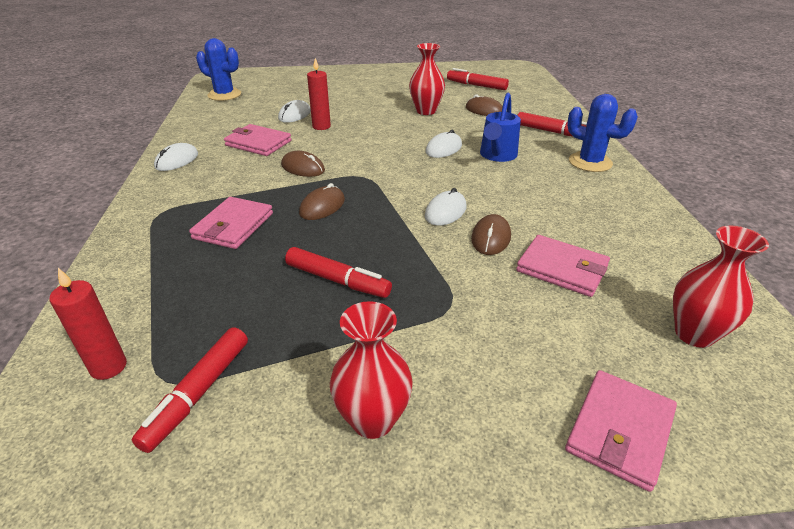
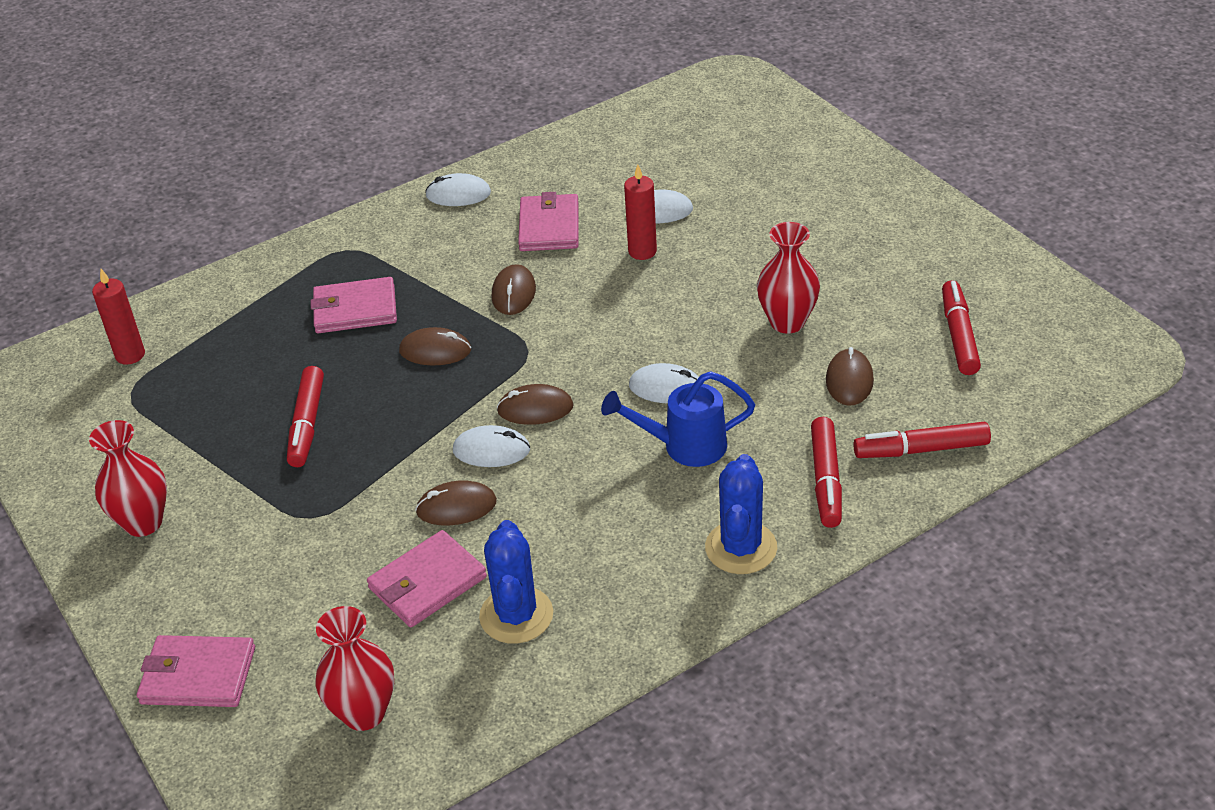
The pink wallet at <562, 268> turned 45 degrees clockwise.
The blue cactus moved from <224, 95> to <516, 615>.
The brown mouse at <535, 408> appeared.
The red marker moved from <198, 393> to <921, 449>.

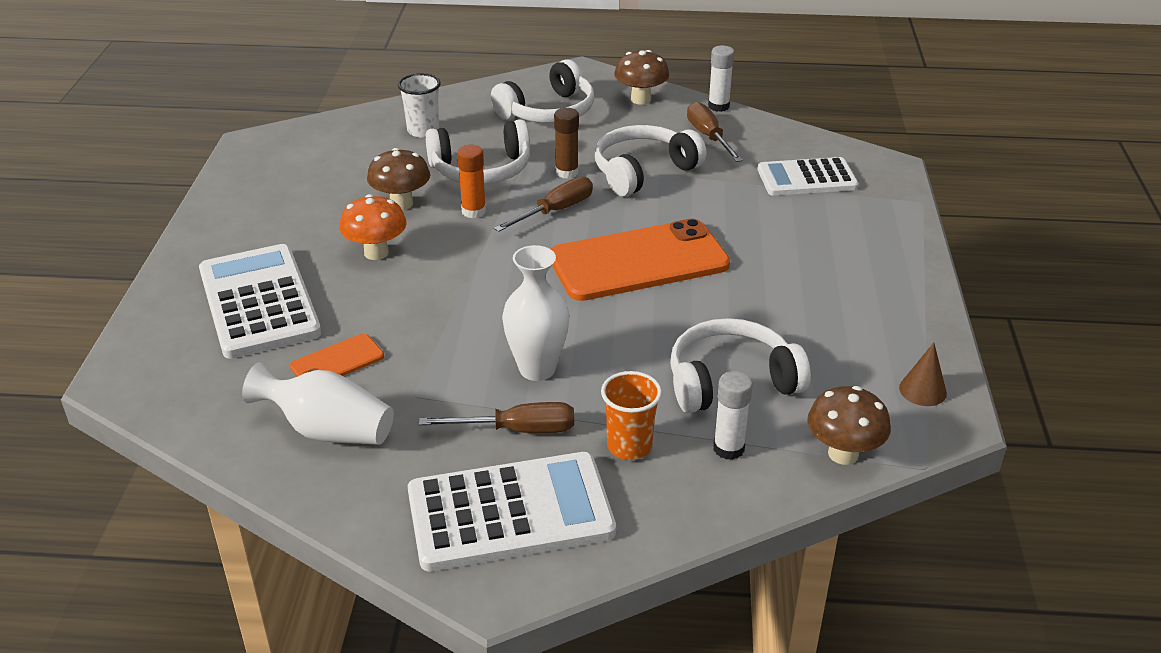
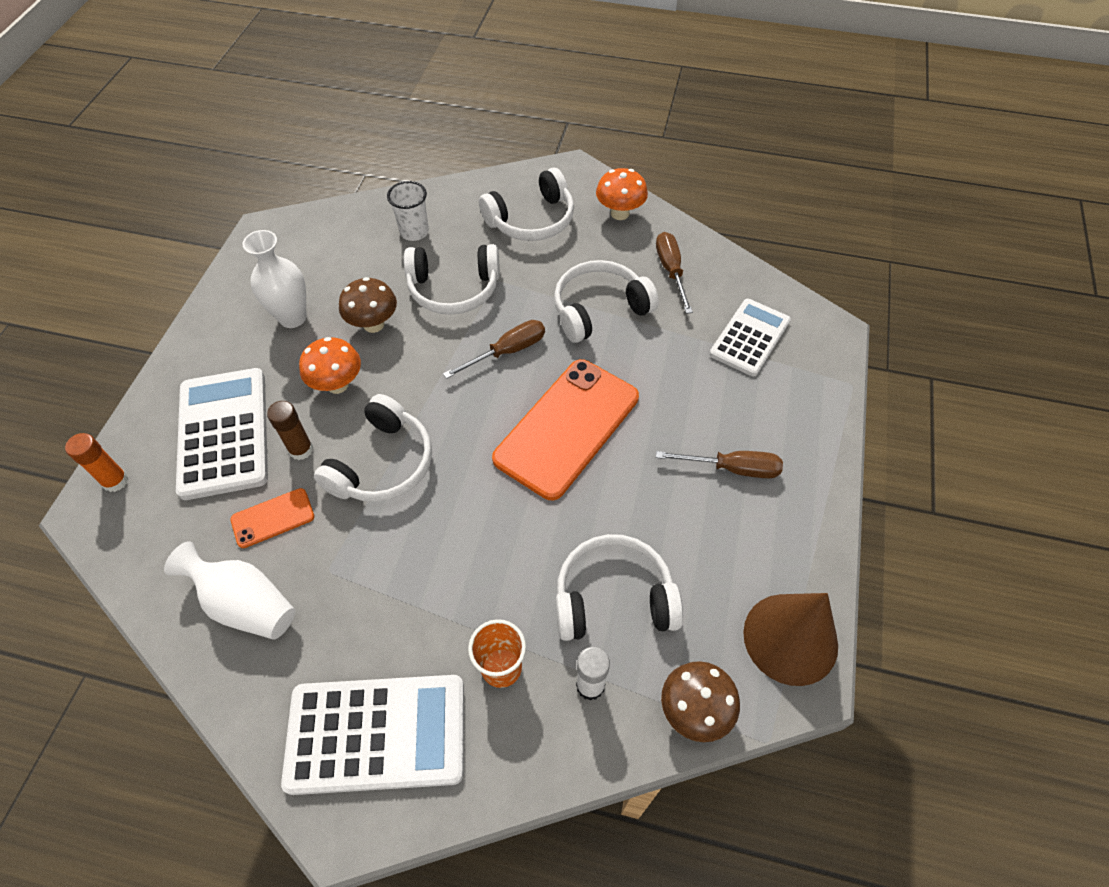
The orange glue stick moved from <473, 211> to <115, 481>.
The white vase moved from <537, 369> to <293, 317>.
The brown glue stick moved from <566, 172> to <301, 449>.
The white headphones at <382, 463> appeared.
The orange phone at <638, 261> turned 45 degrees counterclockwise.
The brown mushroom at <640, 99> became the orange mushroom at <620, 213>.
The brown screwdriver moved from <517, 430> to <732, 468>.
The white calculator at <807, 178> turned 120 degrees clockwise.
The brown cone at <922, 390> changed to 2.13 times the size.
The white glue stick at <718, 106> disappeared.

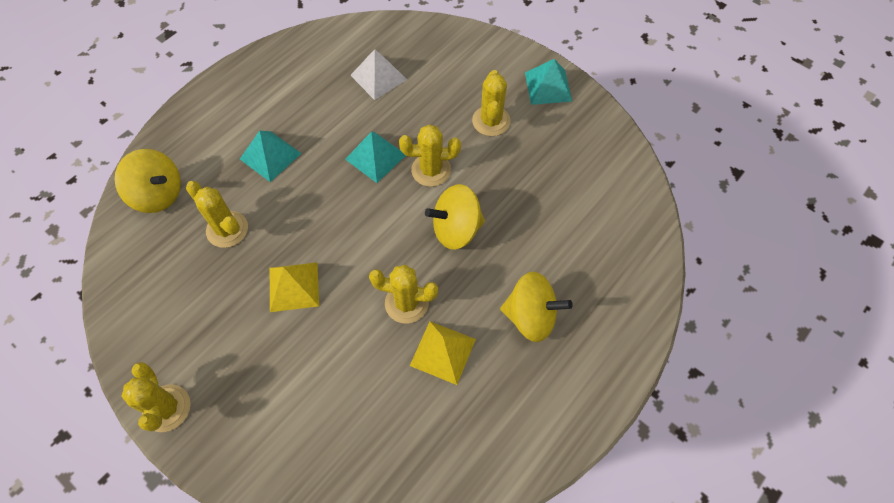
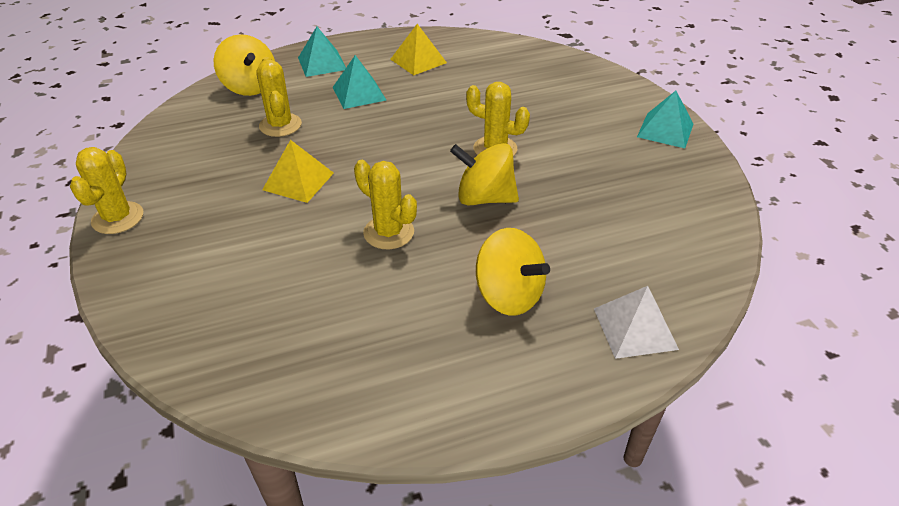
The turquoise pyramid moved from <375, 157> to <322, 63>.
The yellow pyramid moved from <443, 352> to <418, 61>.
The white pyramid moved from <378, 77> to <635, 328>.
The yellow cactus at <491, 121> disappeared.

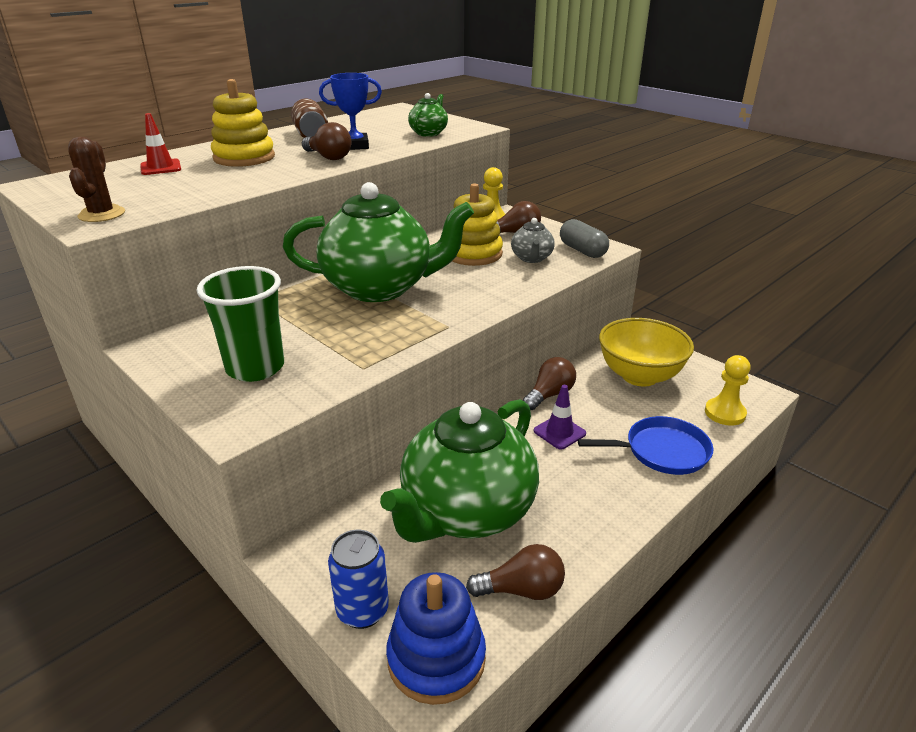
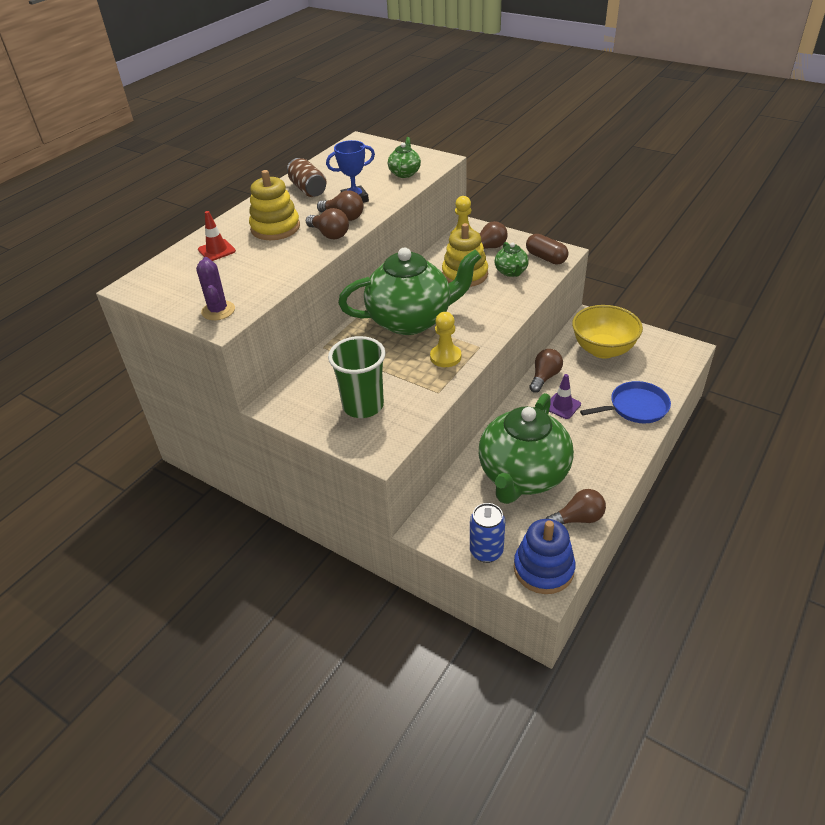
The brown cactus at <102, 214> became the purple cactus at <218, 311>.
The brown light bulb at <329, 234> appeared.
The yellow pawn moved from <725, 413> to <445, 357>.
The grey teapot at <532, 258> became the green teapot at <511, 272>.
The grey capsule at <582, 250> became the brown capsule at <546, 258>.

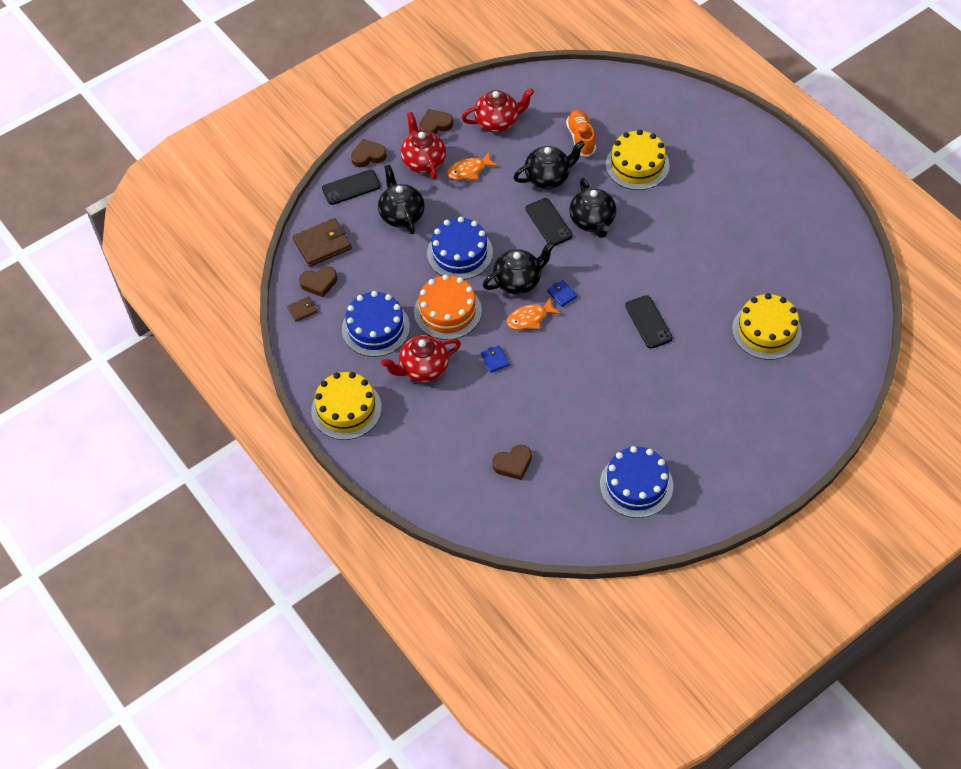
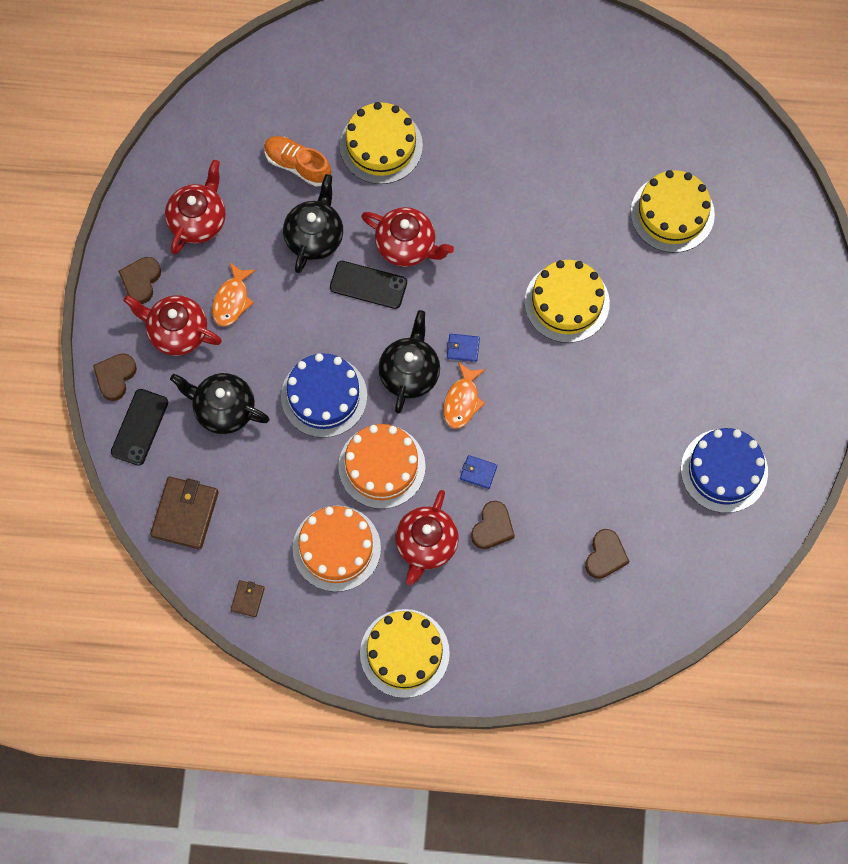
The blue cake at <376, 328> became the orange cake at <336, 548>.
The black teapot at <592, 221> became the red teapot at <407, 246>.
The brown heart moved from <319, 283> to <492, 527>.
The black phone at <648, 322> was replaced by the yellow cake at <567, 302>.

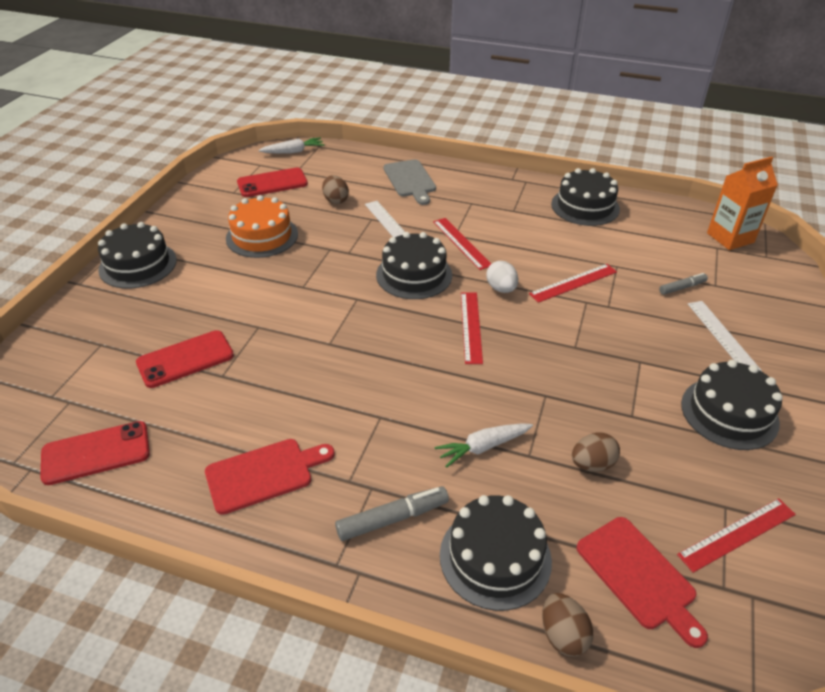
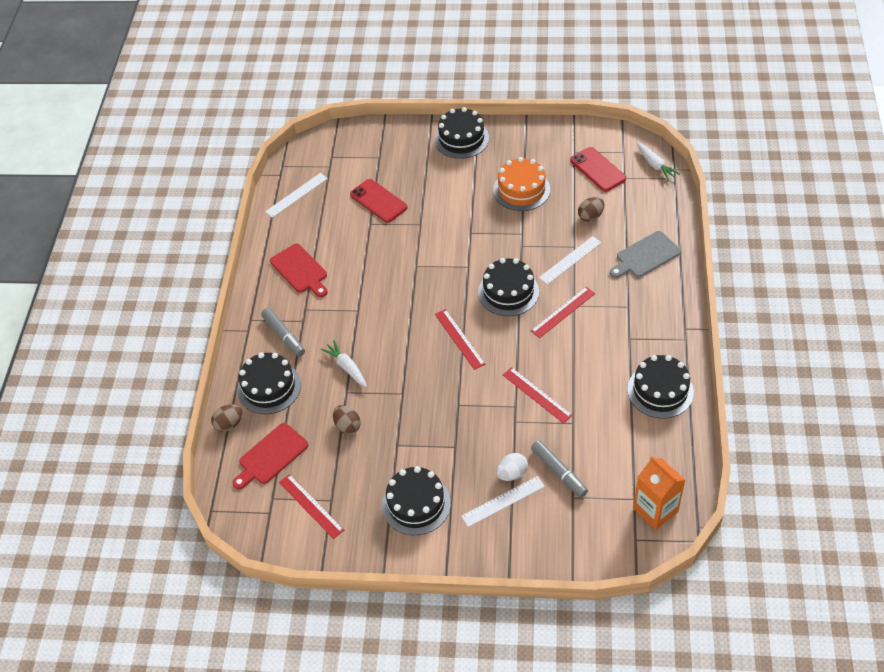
The red phone at <96, 453> was replaced by the white ruler at <296, 195>.
The red ruler at <471, 327> turned 75 degrees clockwise.
The white egg moved from <501, 289> to <512, 473>.
The grey marker at <682, 288> changed to 1.57 times the size.

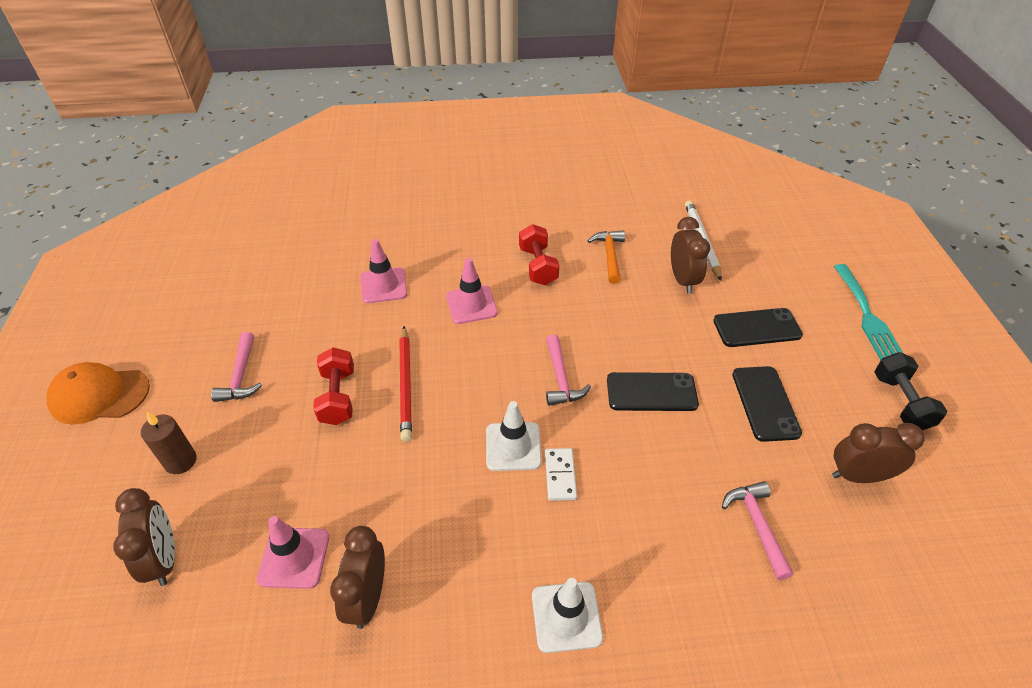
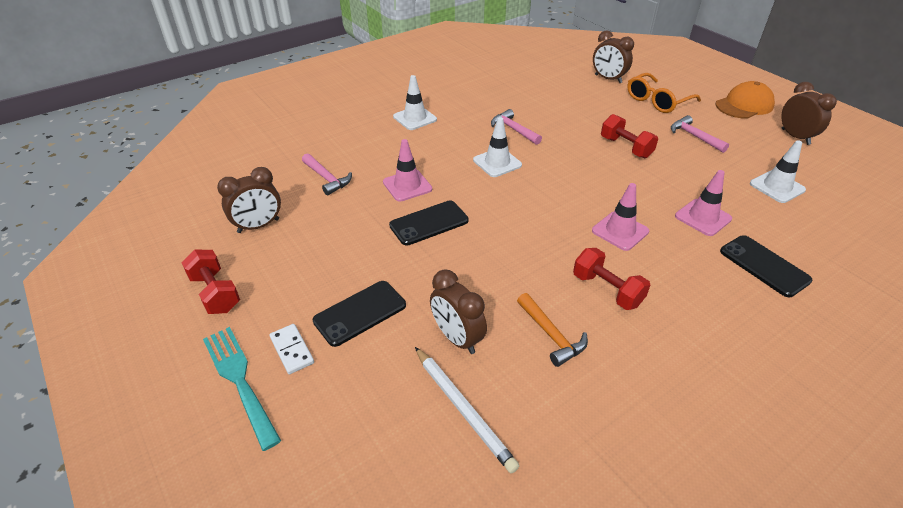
The black dumbbell at <901, 402> became the red dumbbell at <215, 293>.
The white domino moved from <560, 475> to <292, 350>.
The pink traffic cone moved from <294, 558> to <407, 186>.
The pink hammer moved from <561, 378> to <513, 130>.
The brown candle at <180, 461> was replaced by the orange glasses at <657, 101>.
The black phone moved from <765, 403> to <764, 266>.
The white traffic cone at <777, 187> appeared.
The brown clock moved from <368, 598> to <795, 137>.
The red pencil at <406, 384> disappeared.

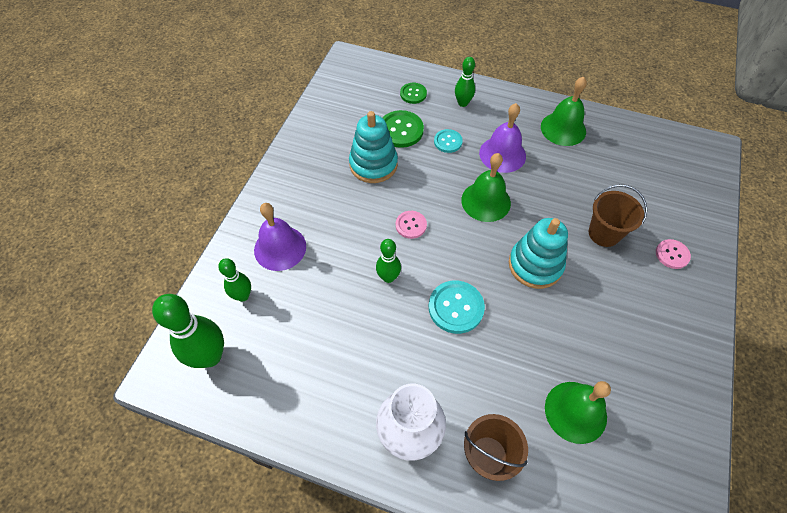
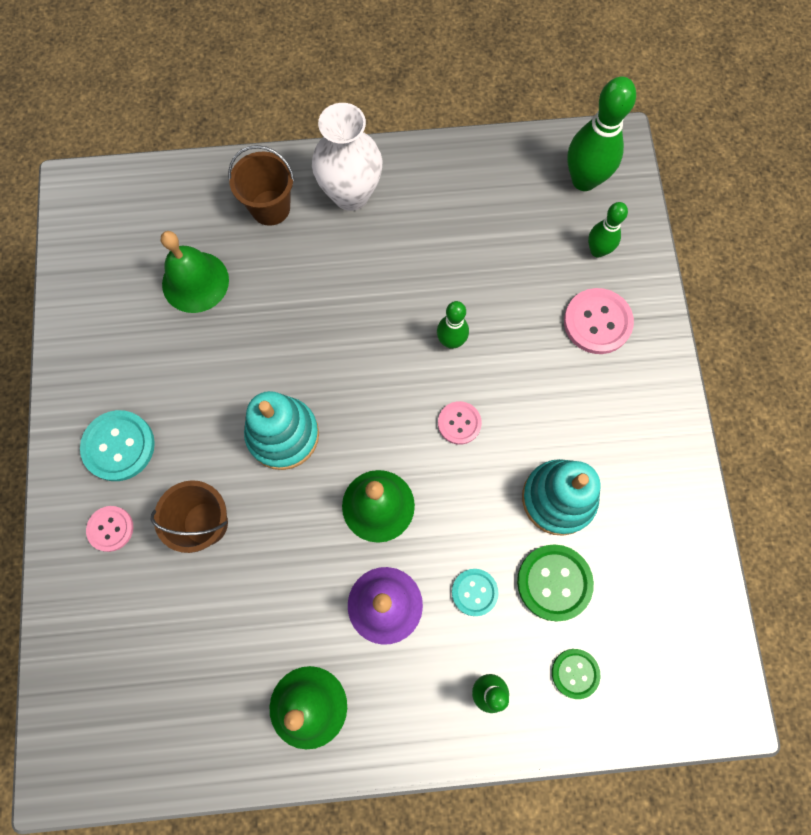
The turquoise button moved from <456, 307> to <119, 446>.
The purple bell at <280, 248> was replaced by the pink button at <597, 322>.

